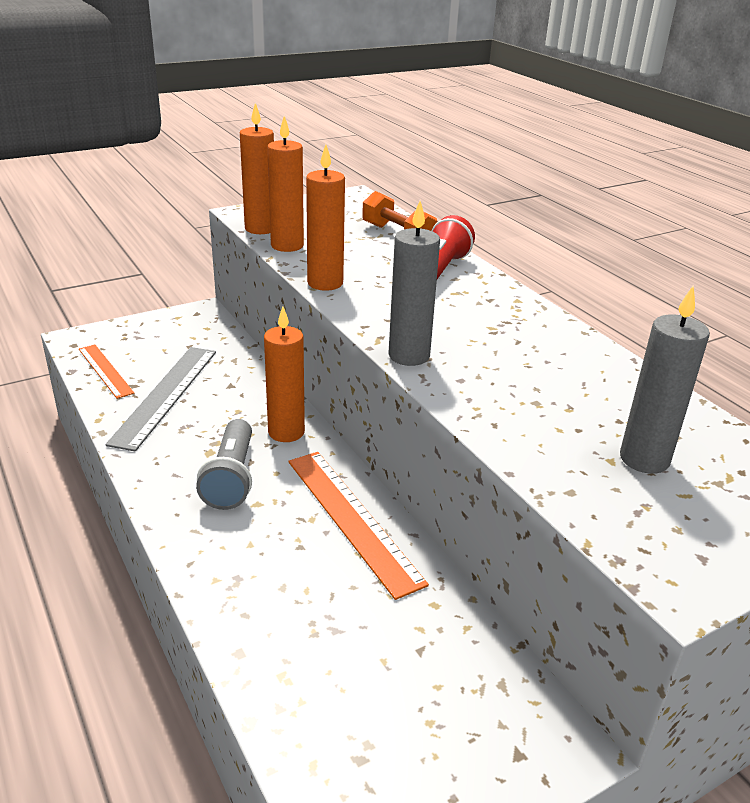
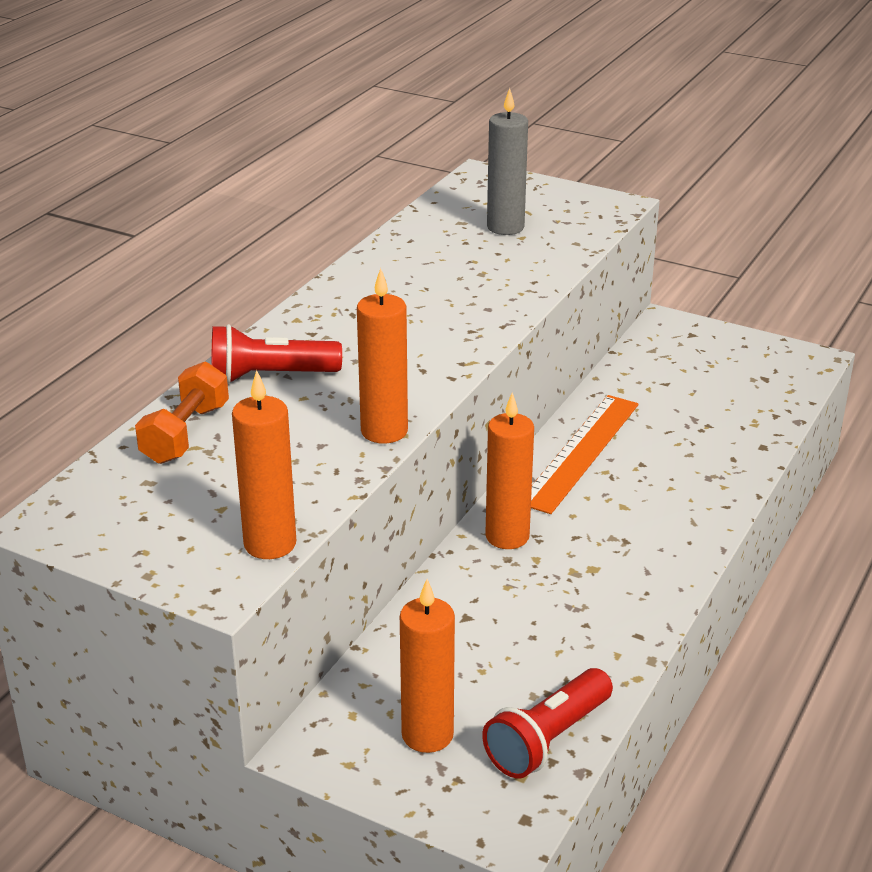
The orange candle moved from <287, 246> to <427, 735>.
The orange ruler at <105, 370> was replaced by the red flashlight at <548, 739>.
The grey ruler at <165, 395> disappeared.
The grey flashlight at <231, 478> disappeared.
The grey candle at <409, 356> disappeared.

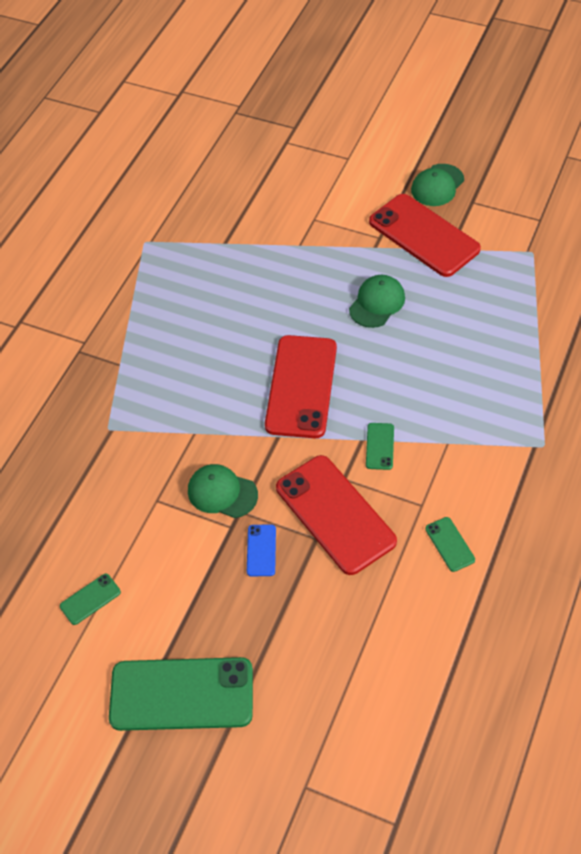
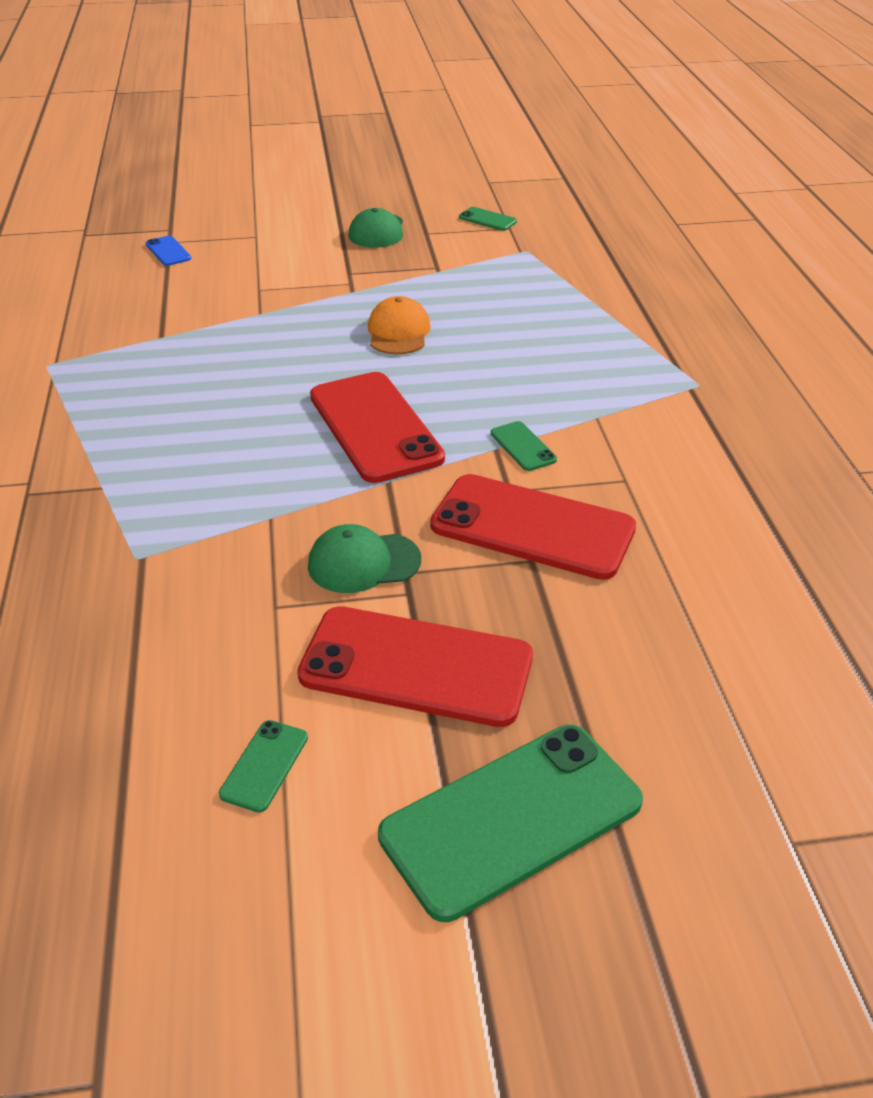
The blue phone moved from <261, 550> to <168, 251>.
The red phone moved from <424, 235> to <416, 667>.
The green cap at <377, 303> became the orange cap at <398, 332>.
The green phone moved from <449, 544> to <487, 219>.

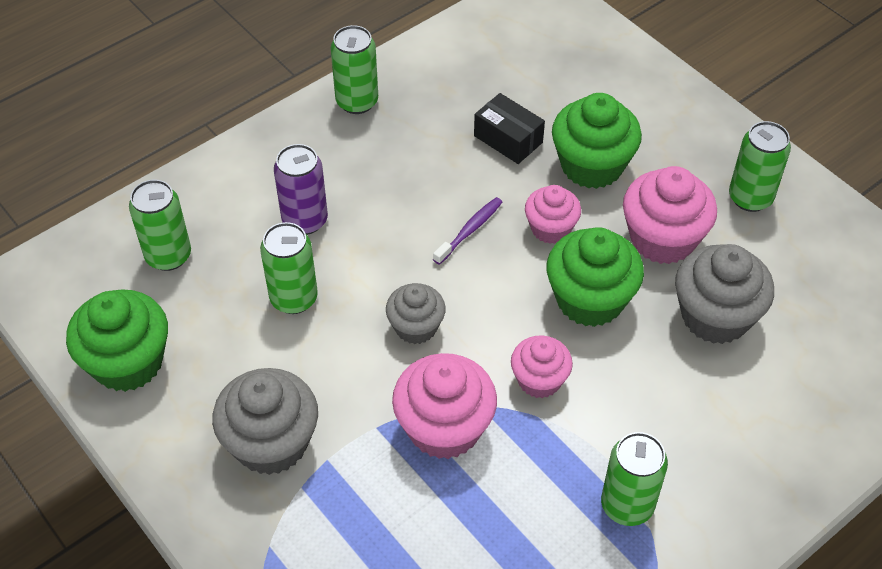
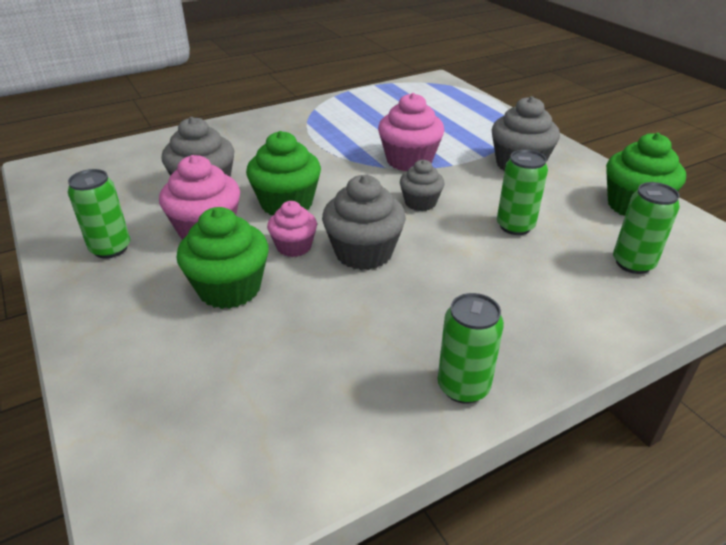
The purple toothbrush at <470, 230> was replaced by the grey cupcake at <363, 252>.
The purple can at <305, 220> disappeared.
The black box at <508, 139> disappeared.
The pink cupcake at <539, 380> disappeared.
The green can at <627, 505> disappeared.

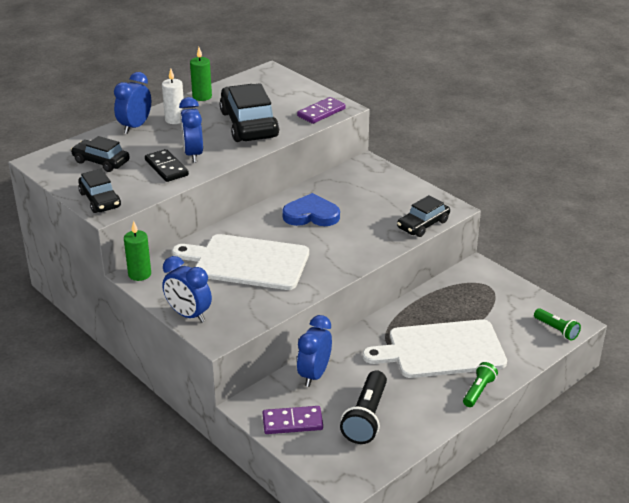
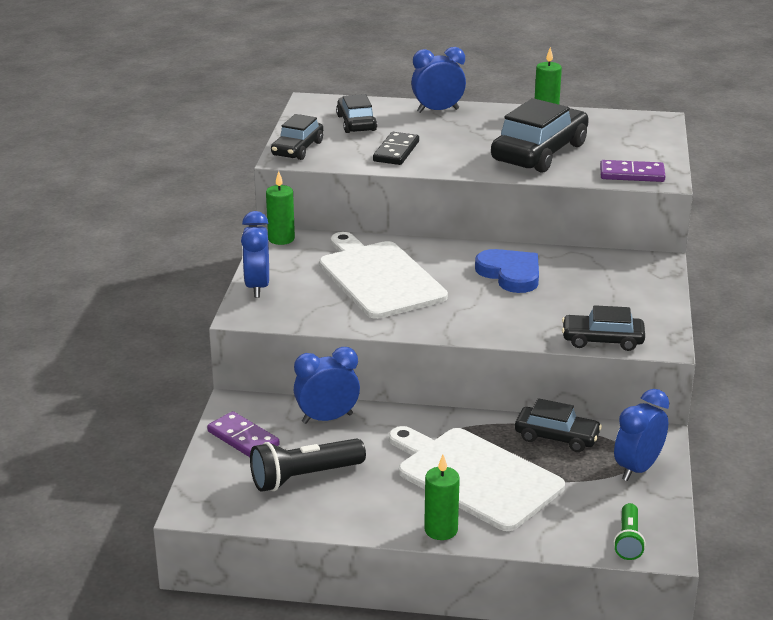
The green flashlight at <478, 391> was replaced by the green candle at <441, 530>.
The black car at <556, 437> appeared.
The blue clock moved from <193, 154> to <637, 469>.
The white candle at <175, 119> disappeared.

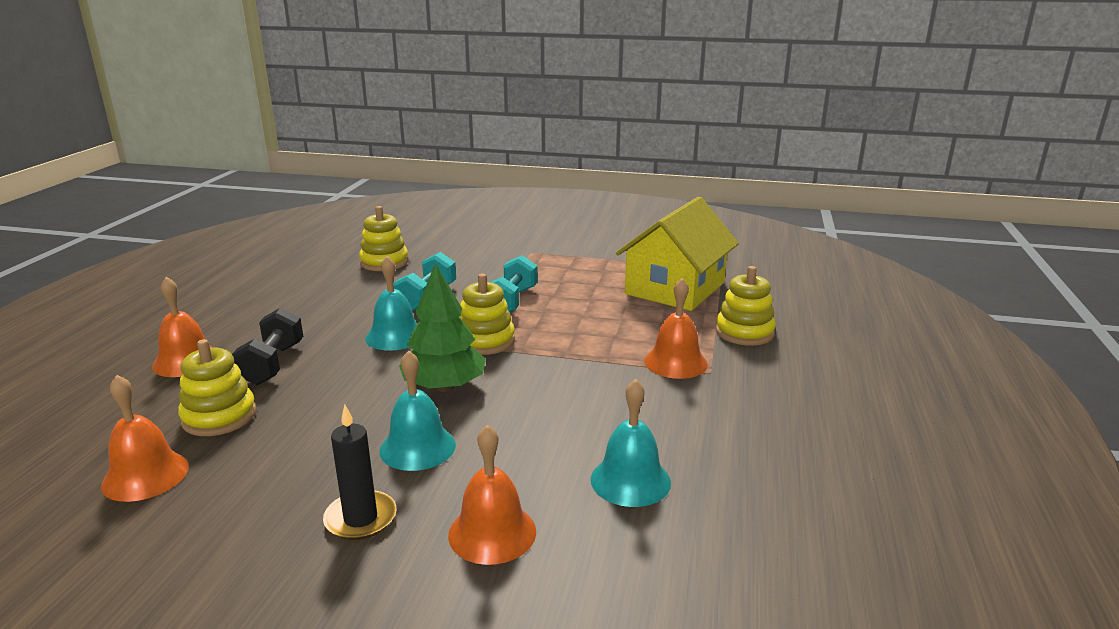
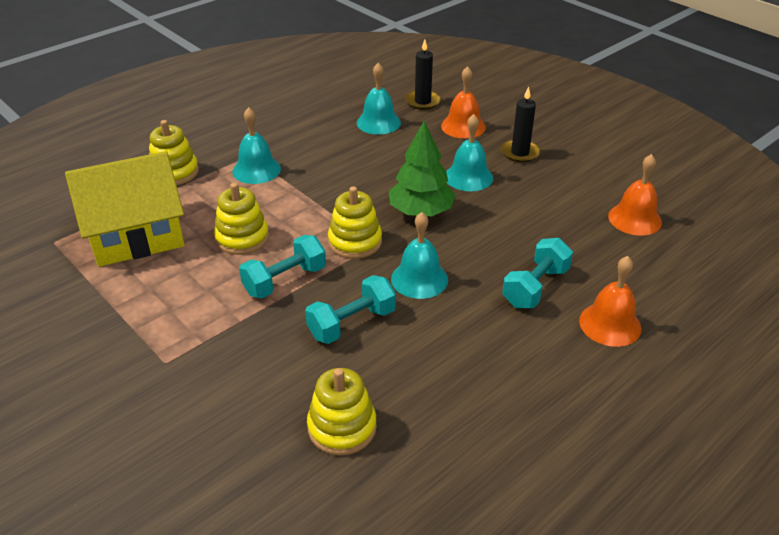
The yellow stacking toy moved from <219, 417> to <242, 238>.
The orange bell at <675, 362> became the turquoise bell at <256, 170>.
The black candle at <422, 102> appeared.
The black dumbbell at <272, 364> became the turquoise dumbbell at <535, 287>.

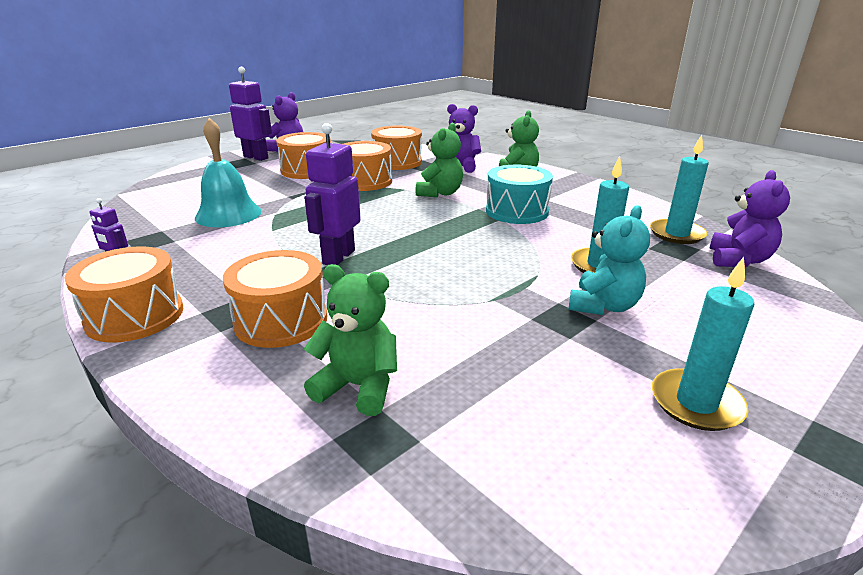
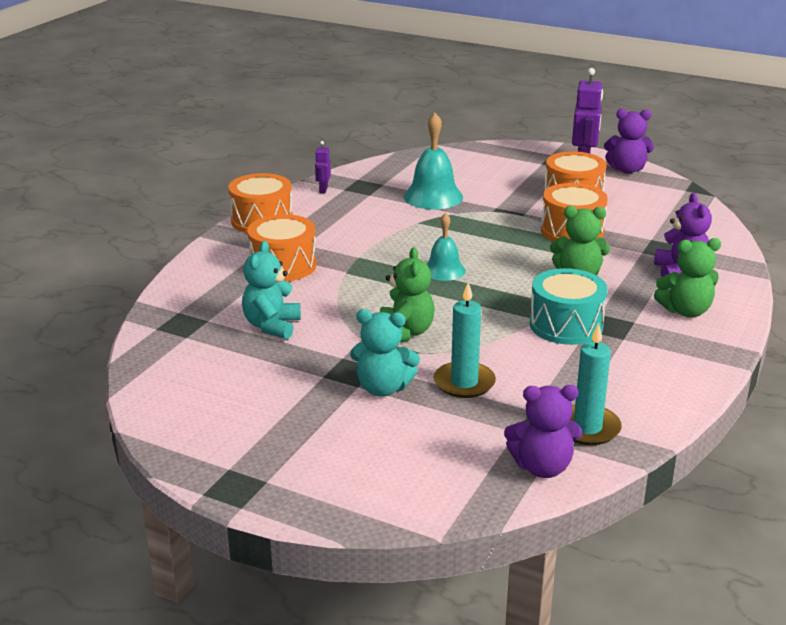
The turquoise teddy bear at <272, 326> appeared.
The green teddy bear moved from <358, 386> to <405, 332>.
The turquoise bell at <444, 270> appeared.
The purple robot at <338, 257> disappeared.
The orange drum at <397, 162> disappeared.
The turquoise candle at <696, 403> disappeared.

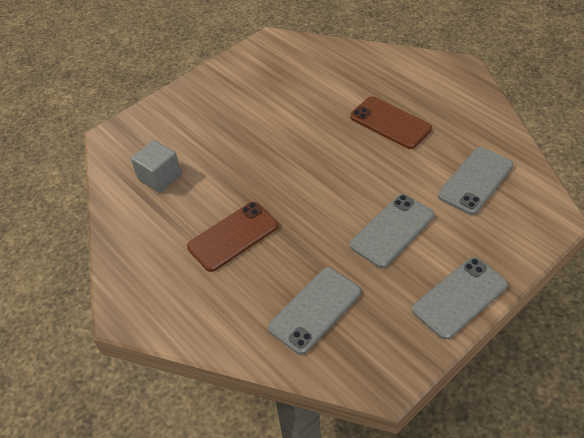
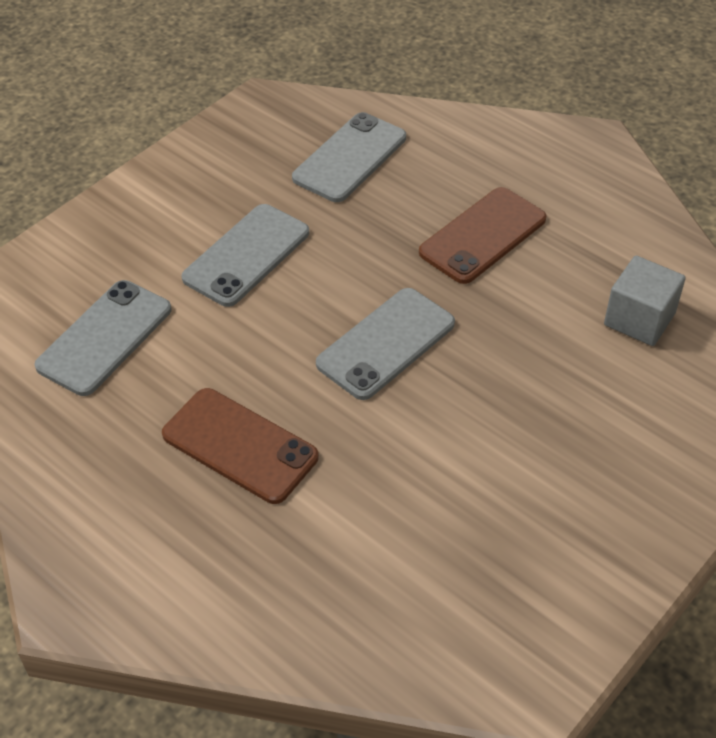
The grey phone moved from <459, 297> to <386, 343>.

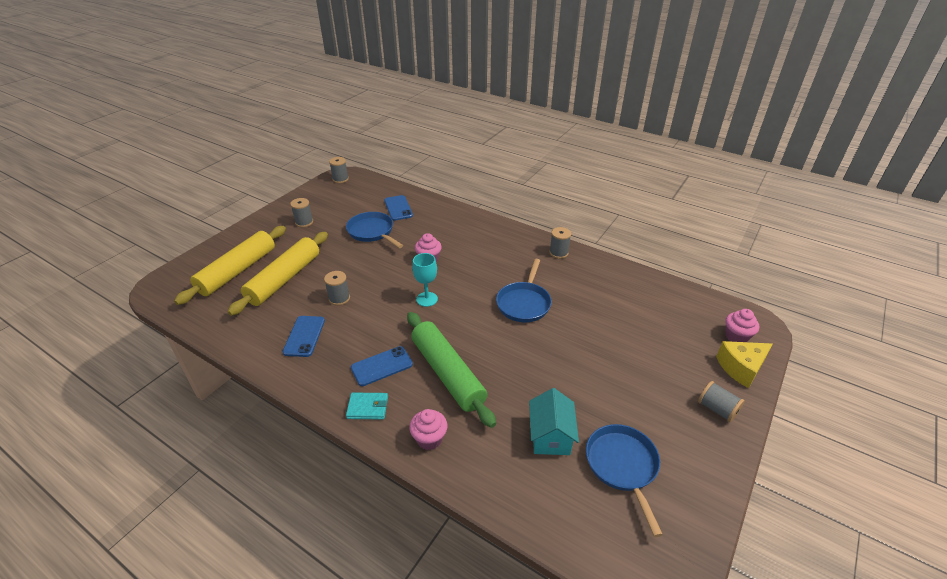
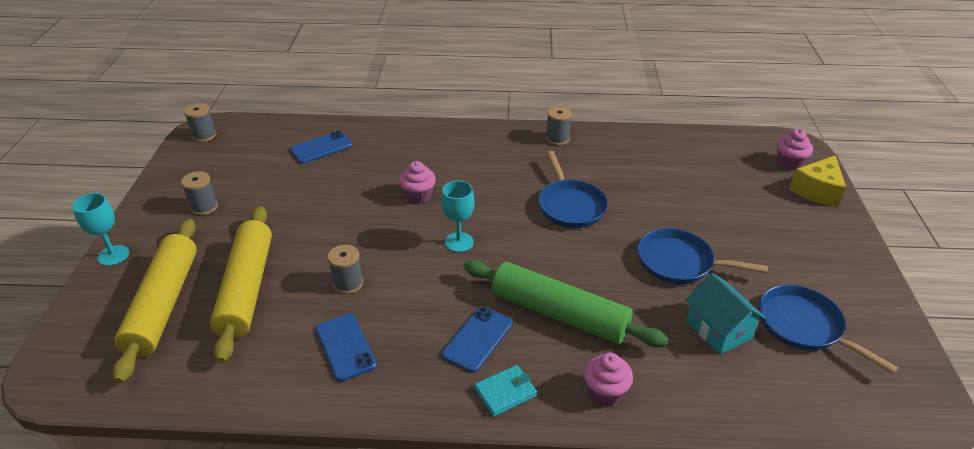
The turquoise goblet at <113, 255> appeared.
The blue phone at <398, 208> turned 75 degrees counterclockwise.
The blue pan moved from <372, 232> to <679, 262>.
The grey spool at <717, 409> disappeared.

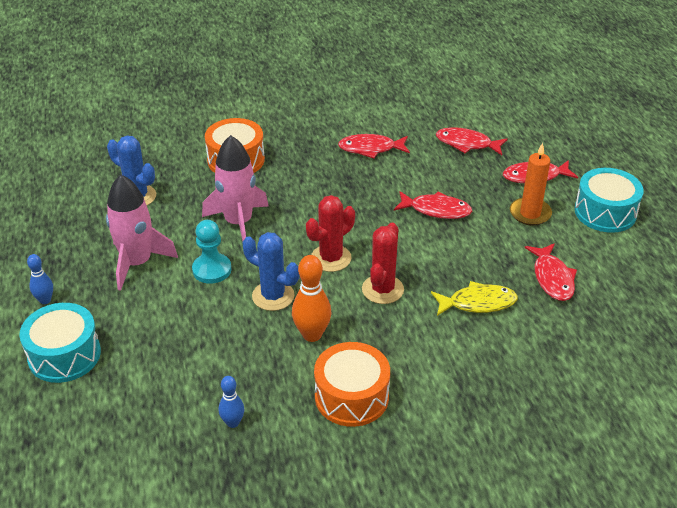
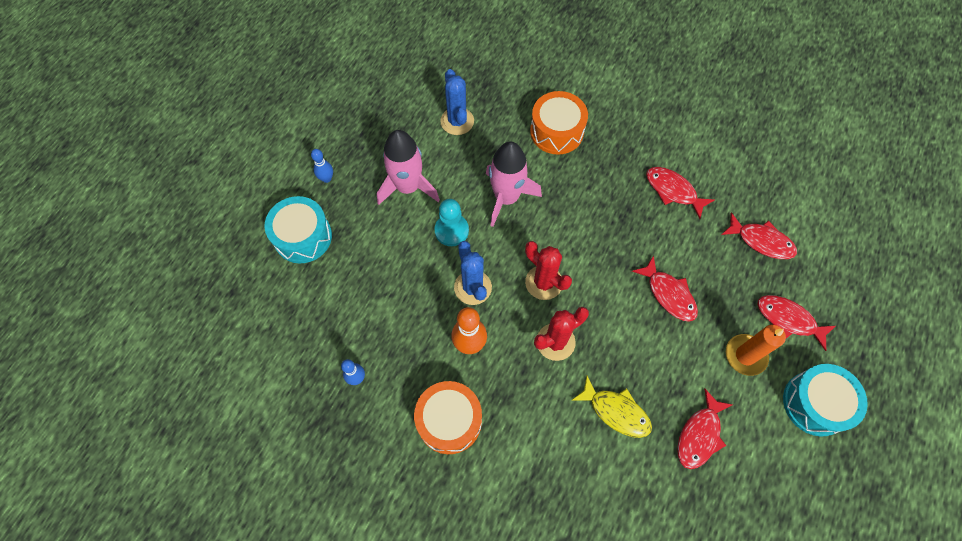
The red cactus at <331, 258> turned 45 degrees clockwise.
The red fish at <466, 144> turned 150 degrees clockwise.

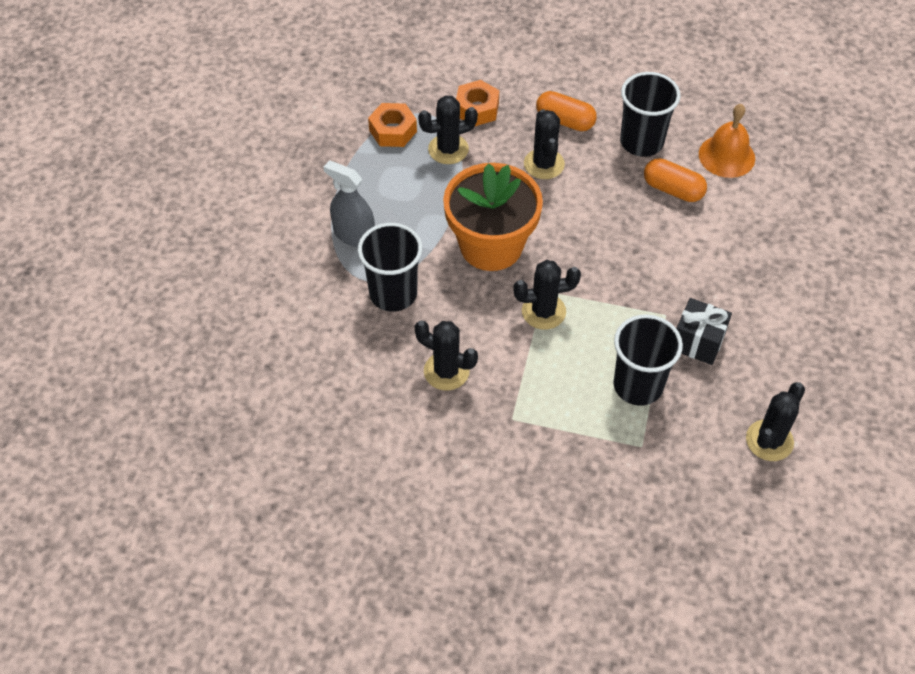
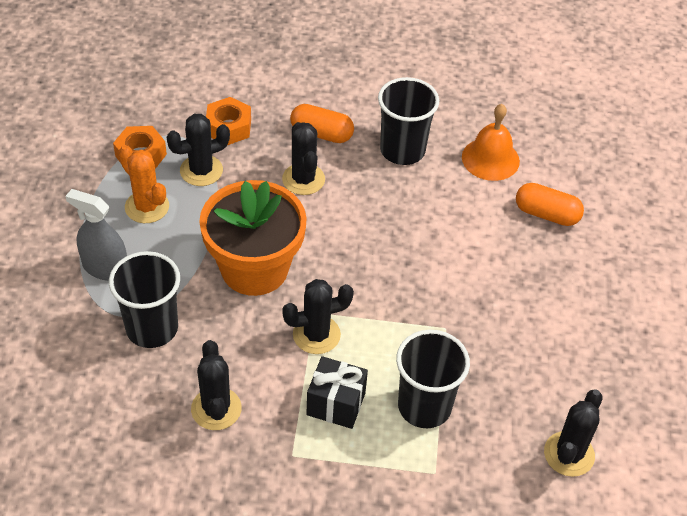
The orange cactus at <147, 207> appeared.
The black cactus at <446, 371> turned 60 degrees clockwise.
The black gift moved from <697, 342> to <336, 404>.
The orange capsule moved from <673, 189> to <546, 214>.

